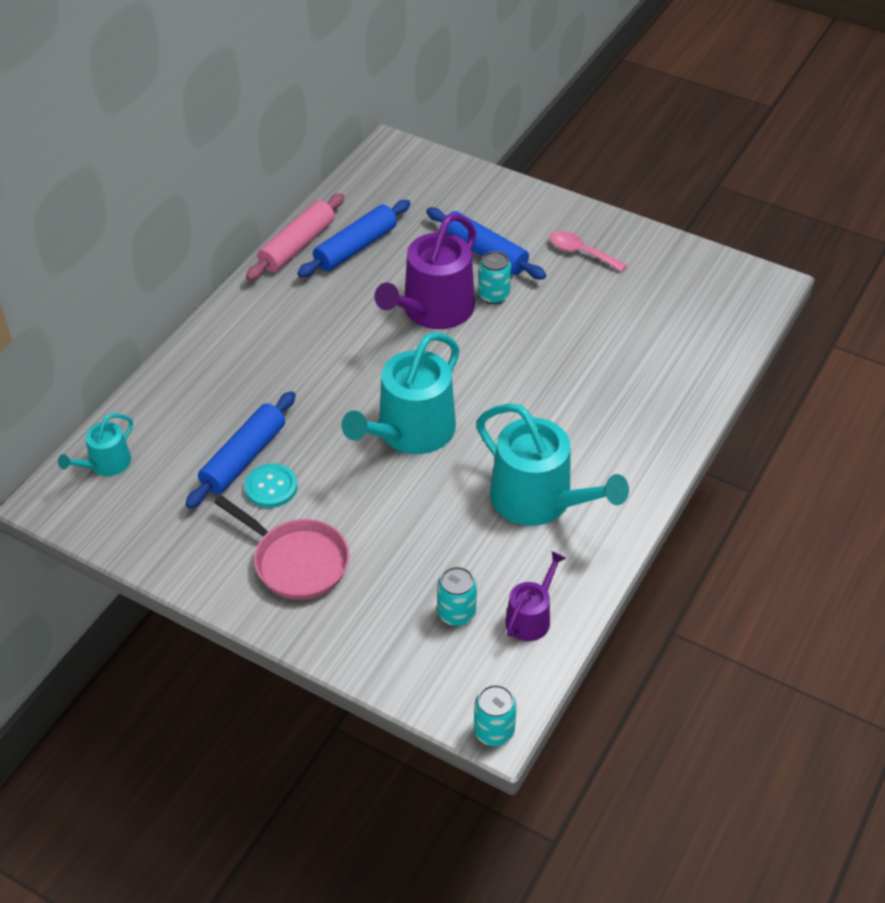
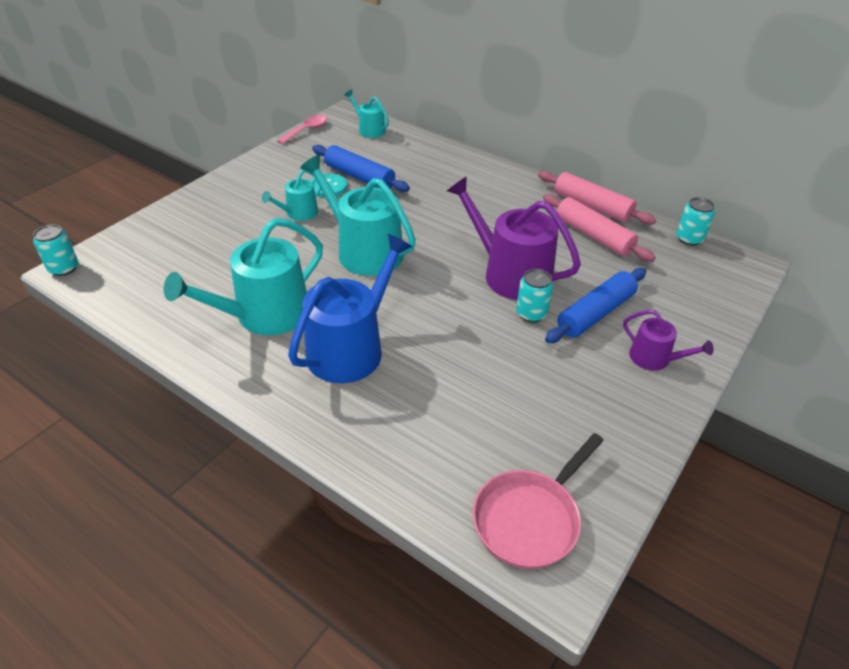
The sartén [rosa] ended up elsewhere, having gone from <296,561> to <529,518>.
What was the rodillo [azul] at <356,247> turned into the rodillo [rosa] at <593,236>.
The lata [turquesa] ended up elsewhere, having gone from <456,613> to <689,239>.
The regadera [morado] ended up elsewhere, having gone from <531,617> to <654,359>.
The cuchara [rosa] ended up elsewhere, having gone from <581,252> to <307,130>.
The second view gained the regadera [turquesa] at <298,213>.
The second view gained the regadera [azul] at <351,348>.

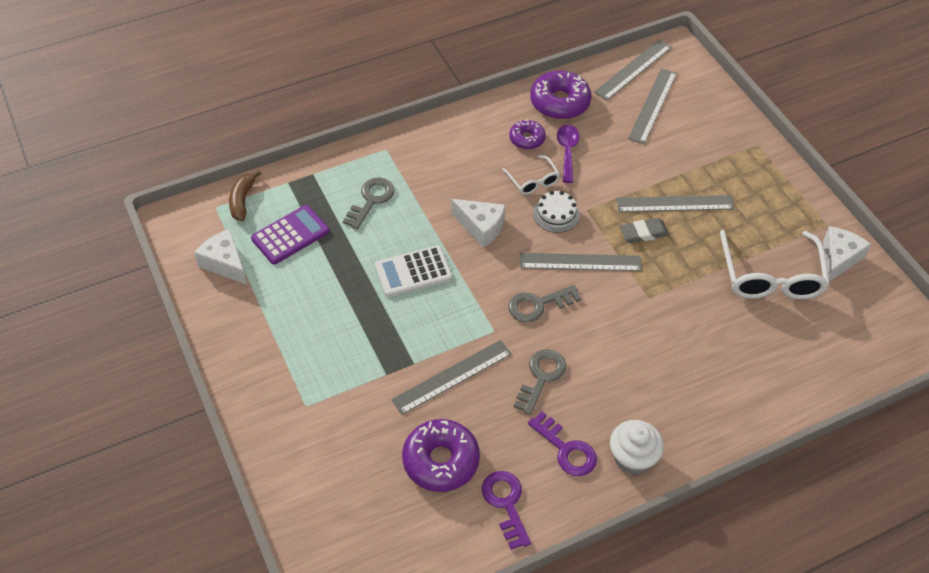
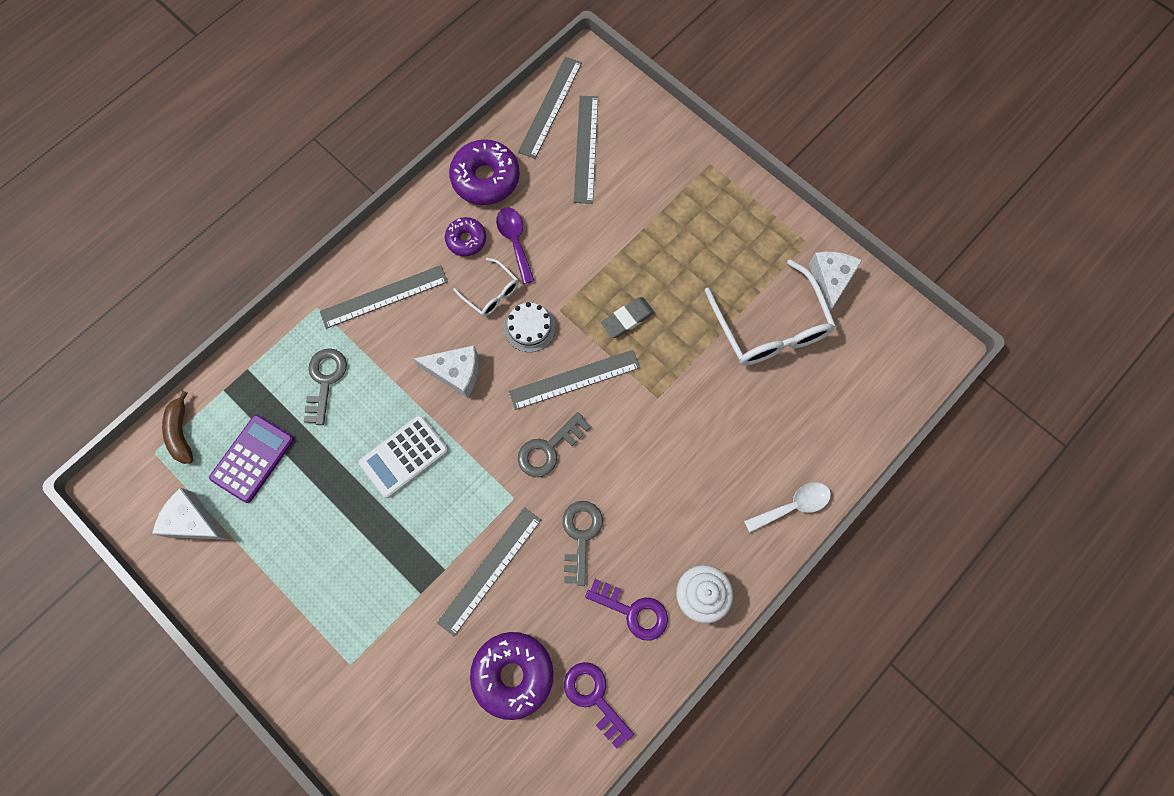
The regla [gris] ended up elsewhere, having gone from <674,204> to <384,297>.
The second view gained the cuchara [blanco] at <793,506>.

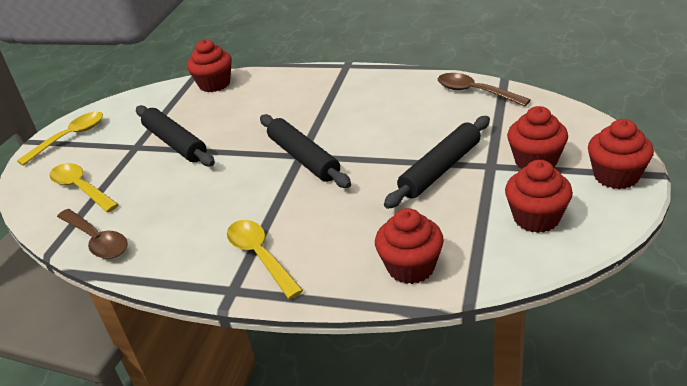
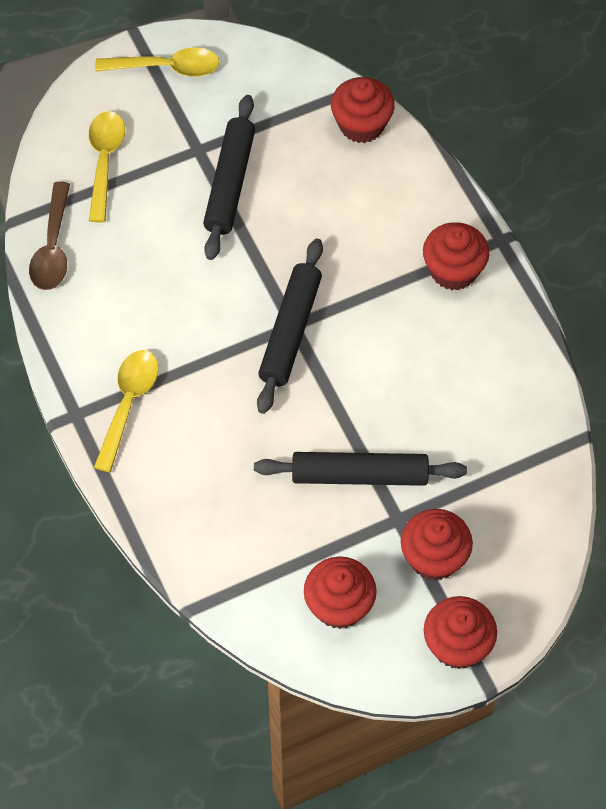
The magdalena [rojo] ended up elsewhere, having gone from <411,267> to <453,270>.
The second view lost the cuchara [marrón] at <475,92>.

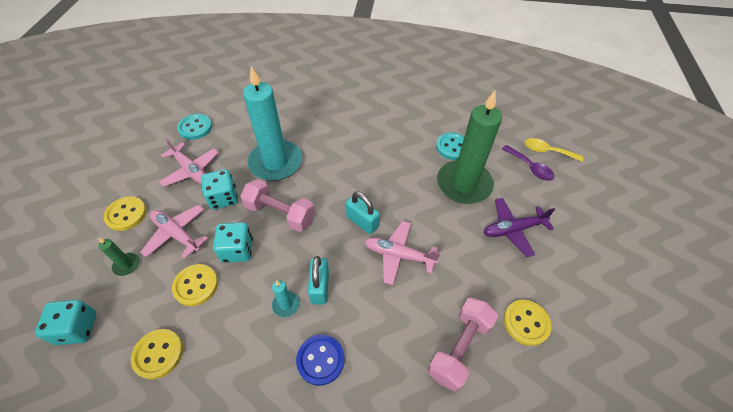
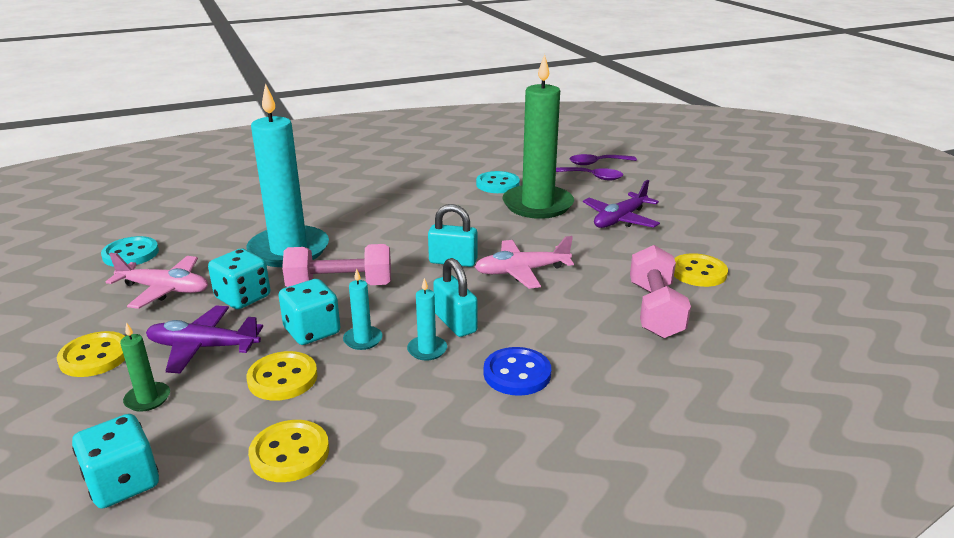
What was the avión [rosa] at <177,234> turned into the avión [morado] at <203,347>.
What was the cuchara [amarillo] at <547,151> turned into the cuchara [morado] at <597,163>.
The second view gained the vela [turquesa] at <363,340>.

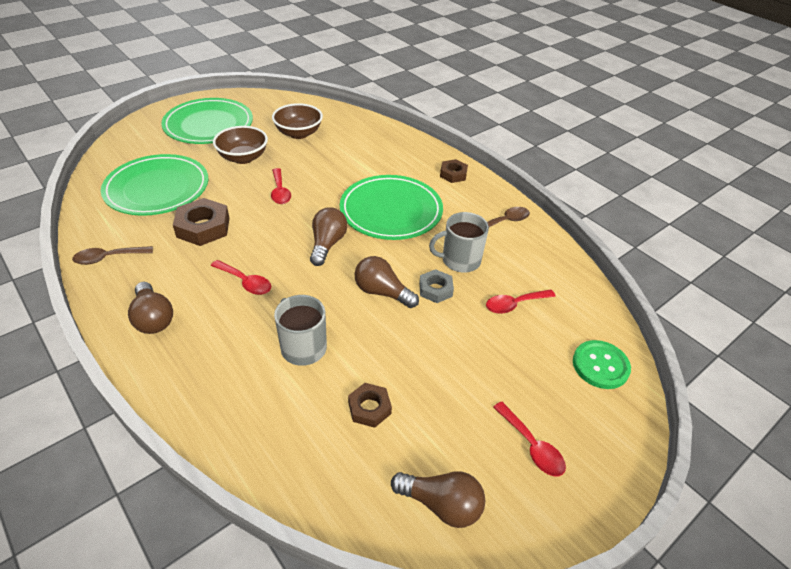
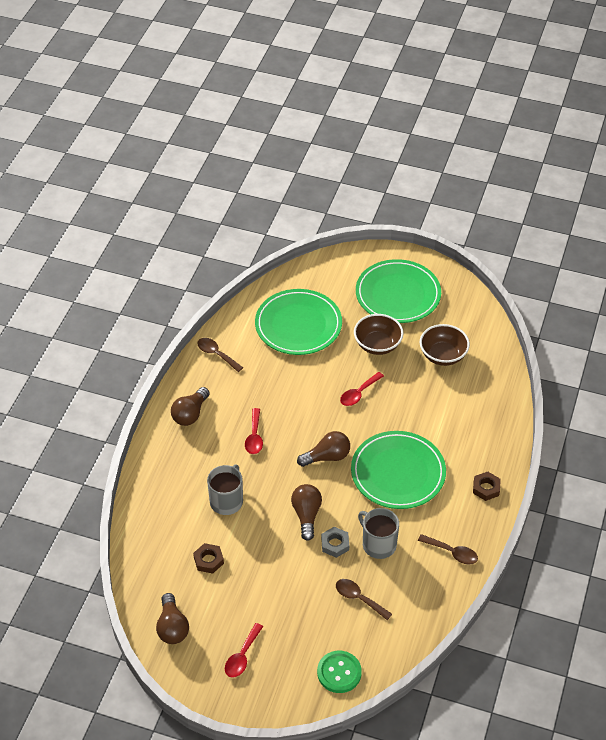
The second view lost the tuerca [marrón] at <203,227>.
What was the cuchara [rojo] at <514,304> turned into the cuchara [marrón] at <359,598>.

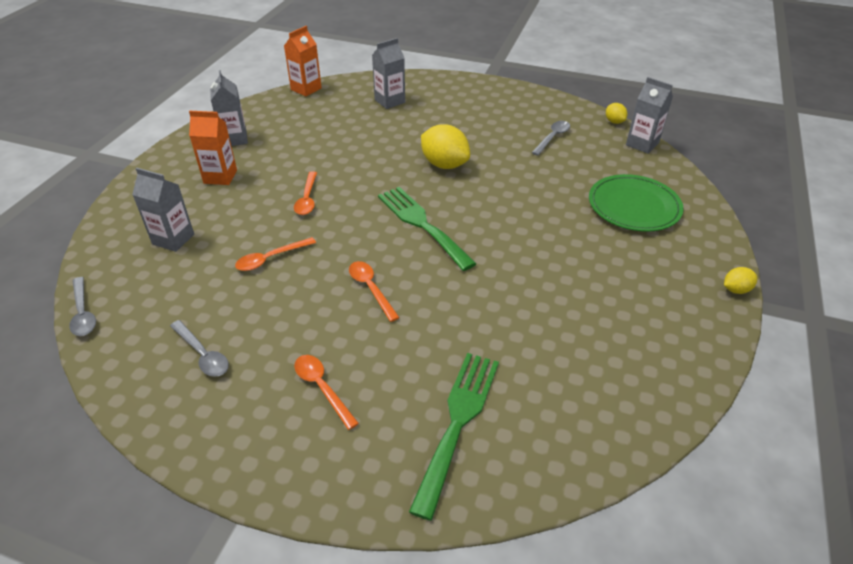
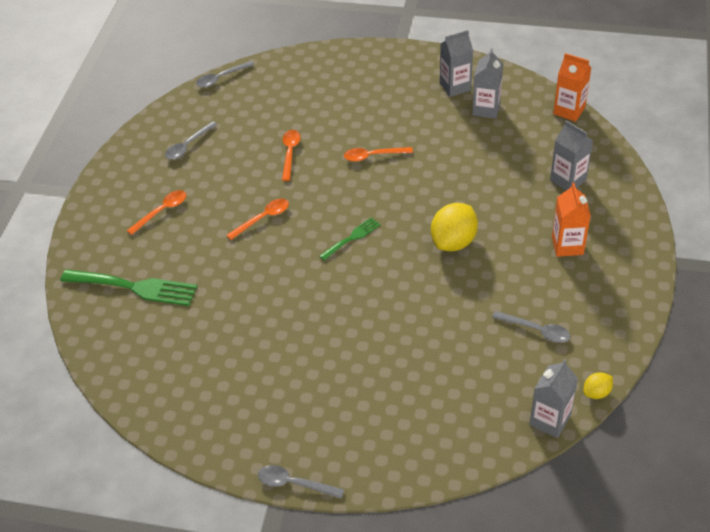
The cartón de leche [gris] ended up elsewhere, having gone from <173,239> to <486,109>.
The cartón de leche [naranja] ended up elsewhere, having gone from <220,177> to <567,245>.
The cuchara [naranja] at <270,258> ended up facing another way, 45 degrees clockwise from before.
The size of the tenedor [verde] at <421,224> changed by a factor of 0.54.
The second view lost the plato [verde] at <634,206>.
Where the limón [amarillo] stood at <735,289>, the cuchara [gris] came to stand at <294,483>.

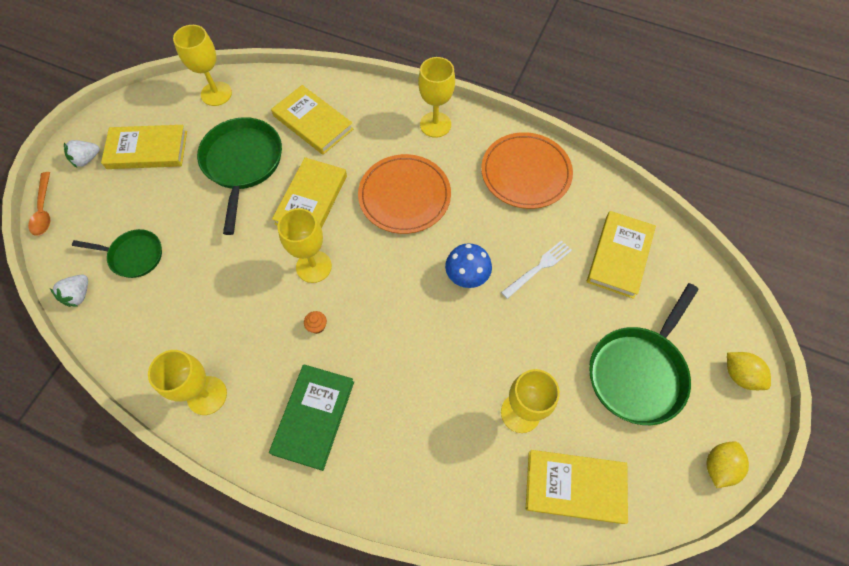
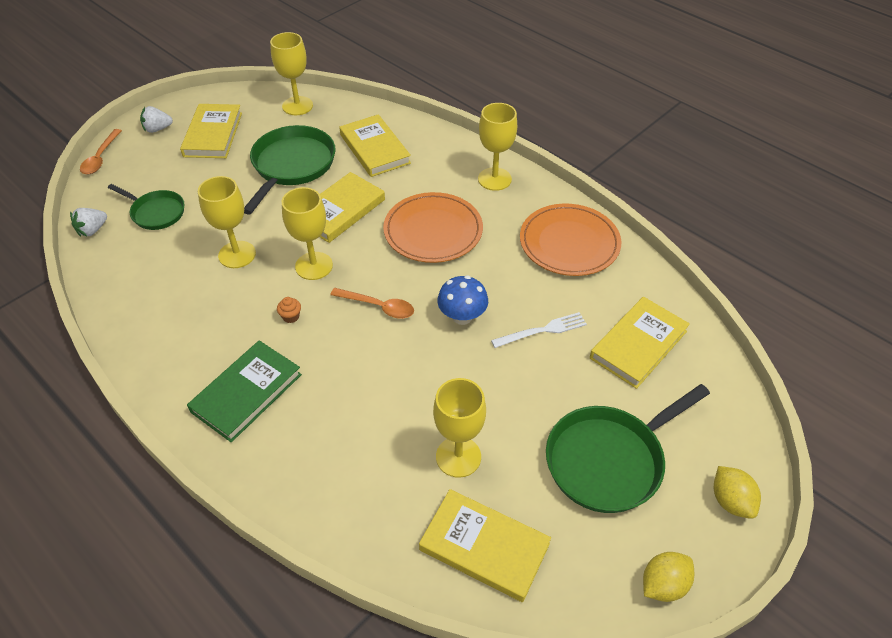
The libro [amarillo] at <147,150> ended up facing another way, 75 degrees clockwise from before.
The copa [amarillo] ended up elsewhere, having gone from <207,395> to <237,254>.
The second view gained the cuchara [naranja] at <378,307>.

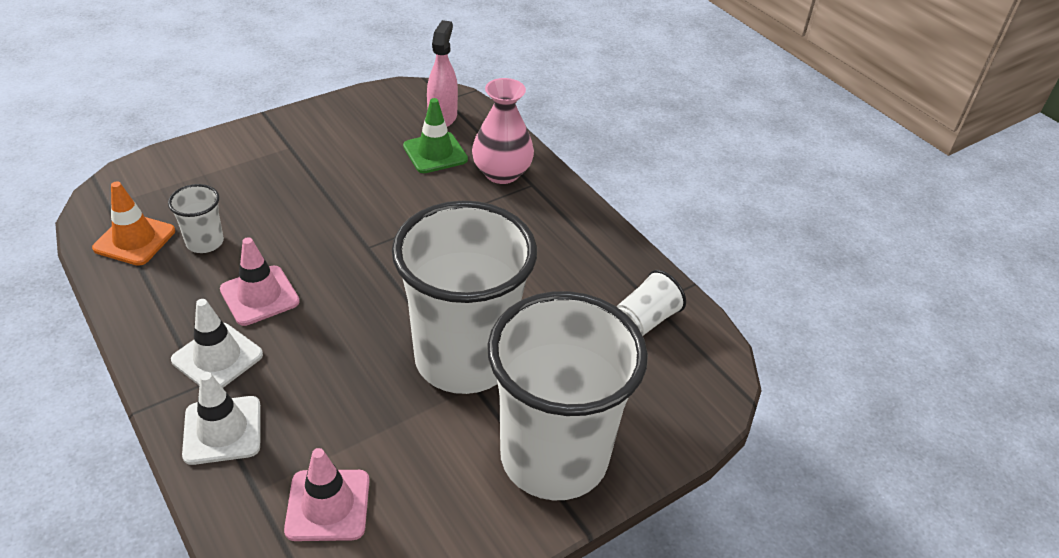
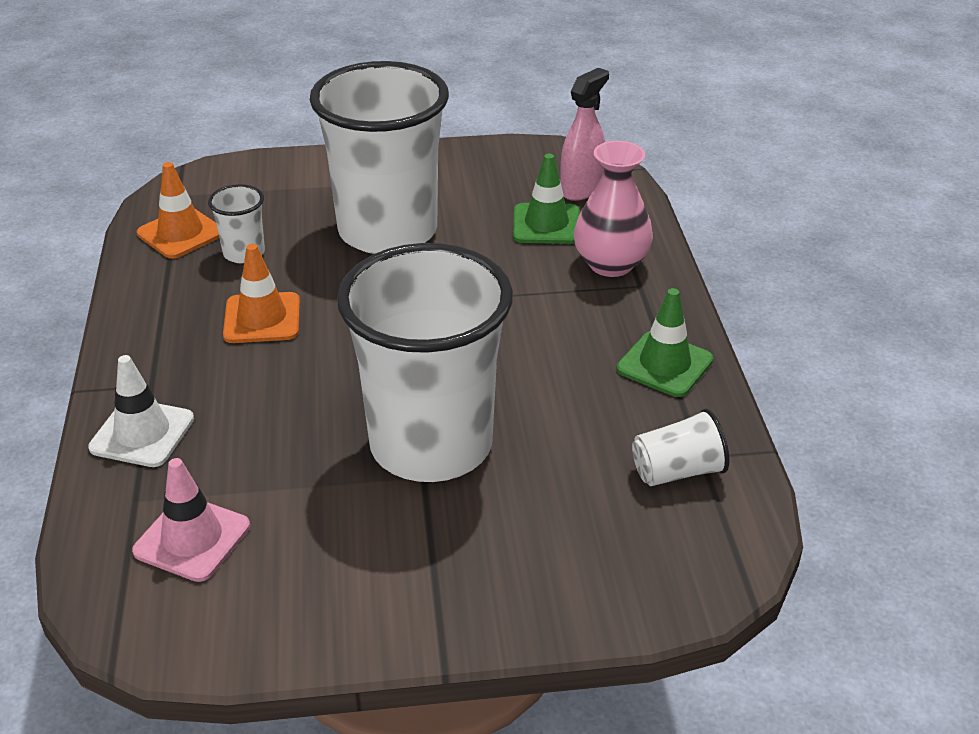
The second view lost the cono de tráfico [blanco] at <217,357>.
What was the cono de tráfico [rosa] at <259,296> turned into the cono de tráfico [naranja] at <262,318>.
The vaso [blanco] ended up elsewhere, having gone from <554,457> to <387,231>.
The second view gained the cono de tráfico [verde] at <664,364>.

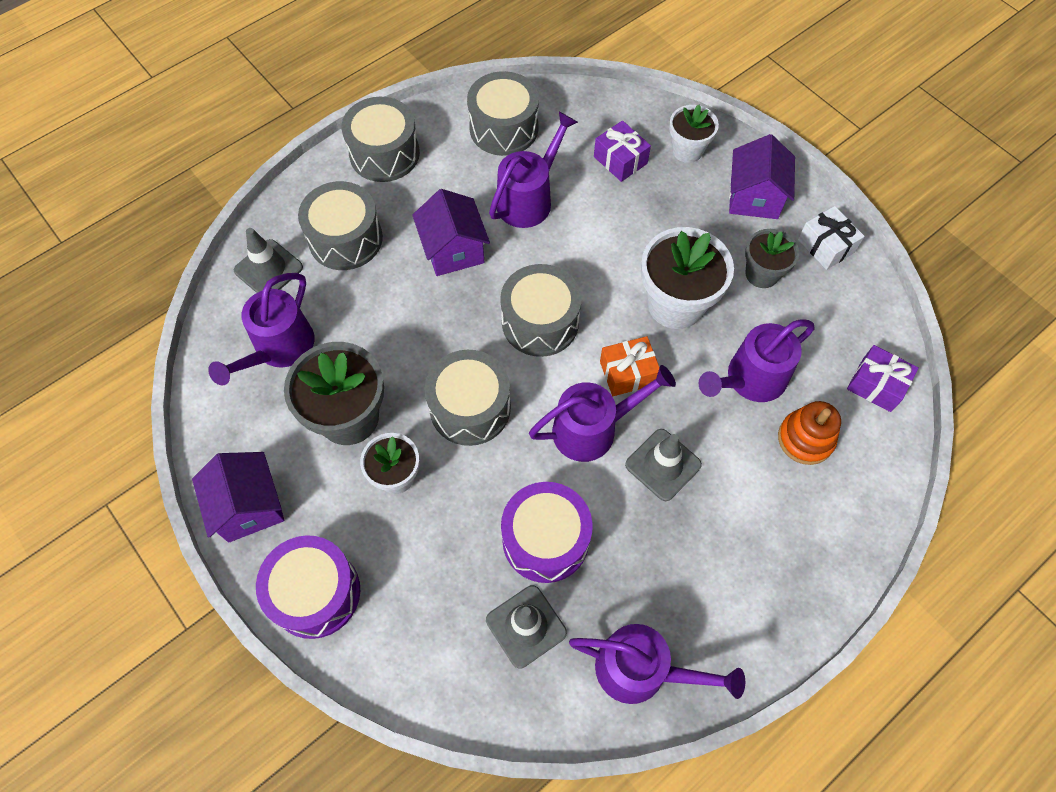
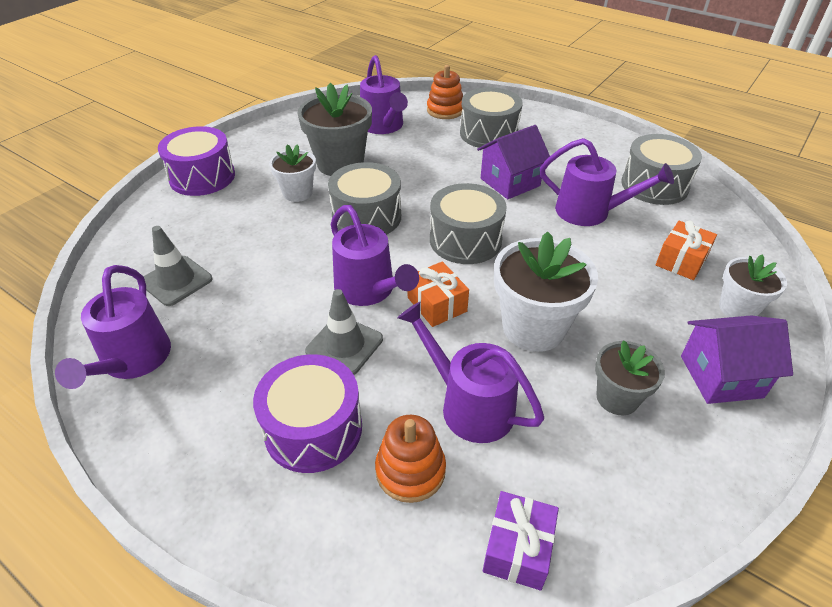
The second view lost the casa [morado] at <249,507>.
The regadera [morado] at <279,349> ended up facing another way, 120 degrees counterclockwise from before.
Where the cono de tráfico [gris] stood at <268,269>, the juguete apilable [naranja] came to stand at <445,110>.
The second view lost the tambor [gris] at <384,153>.
The tambor [morado] ended up elsewhere, having gone from <545,539> to <313,429>.
What was the regalo [morado] at <620,160> turned into the regalo [naranja] at <681,261>.
The second view lost the regalo [blanco] at <826,246>.

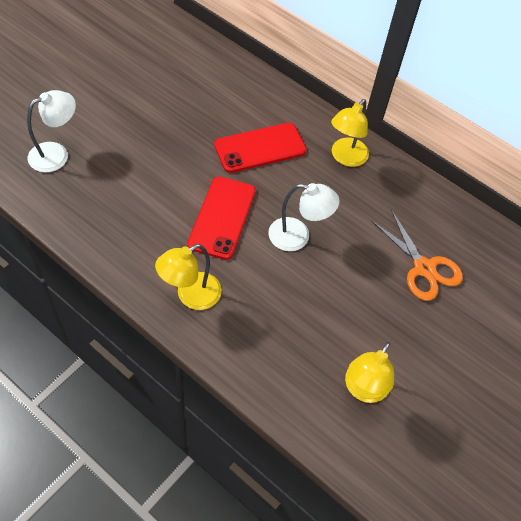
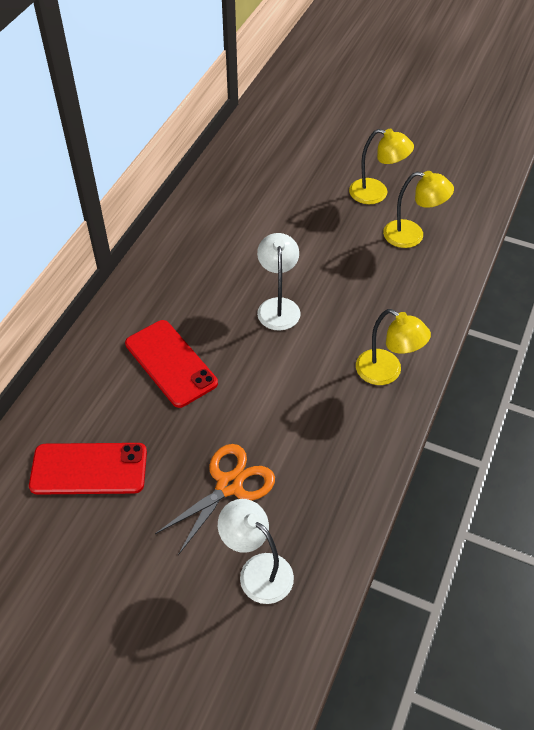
The móvil [rojo] ended up elsewhere, having gone from <222,217> to <89,469>.
The lámpara [amarillo] ended up elsewhere, having gone from <345,157> to <376,193>.
The tijeras [naranja] ended up elsewhere, having gone from <424,268> to <229,485>.

